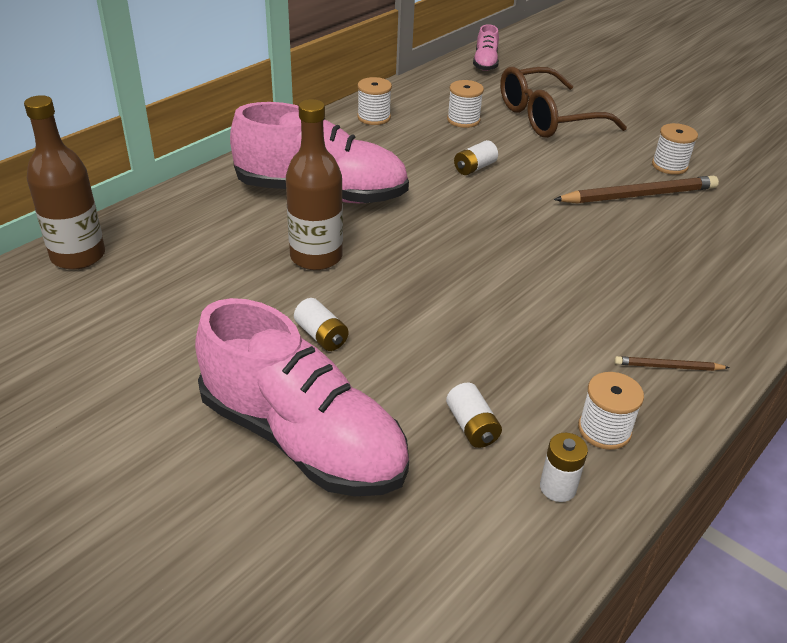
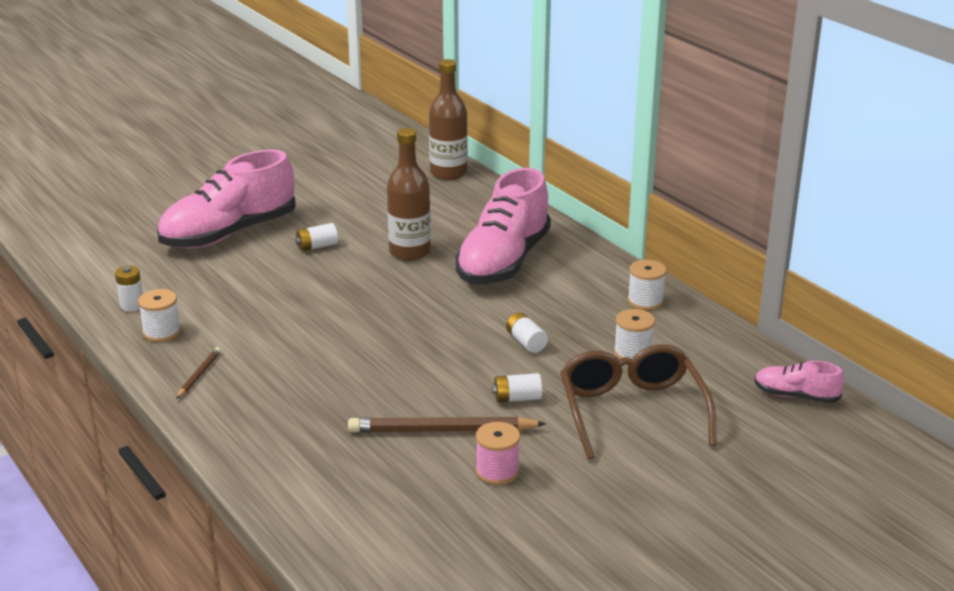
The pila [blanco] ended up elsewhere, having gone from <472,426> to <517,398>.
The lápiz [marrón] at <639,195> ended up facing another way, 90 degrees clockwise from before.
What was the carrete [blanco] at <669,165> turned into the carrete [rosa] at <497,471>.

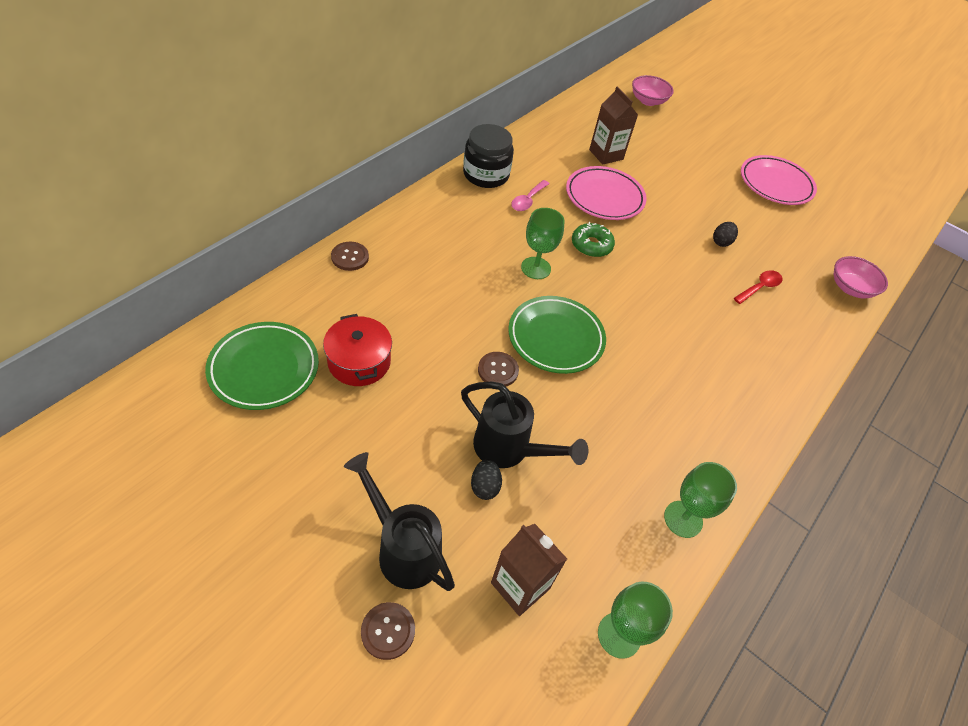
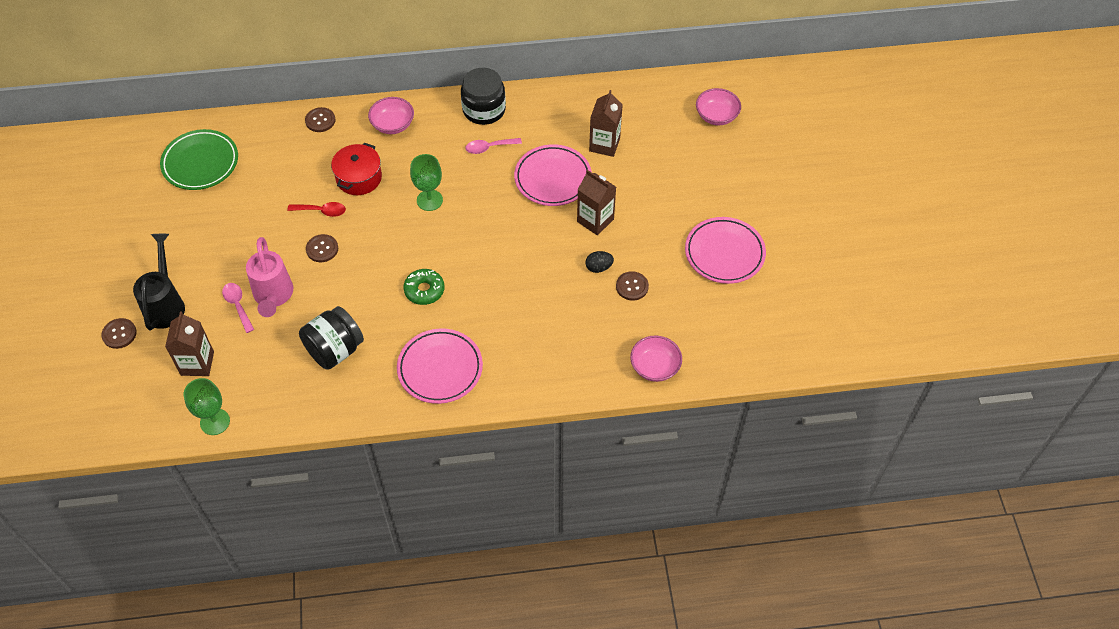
The olla [rojo] ended up elsewhere, having gone from <359,362> to <359,178>.
What was the regadera [negro] at <510,450> turned into the regadera [rosa] at <273,297>.
Where the huevo [negro] stood at <485,486>, the cuchara [rosa] came to stand at <238,305>.
The second view lost the plato [verde] at <555,338>.
The rosquilla [verde] ended up elsewhere, having gone from <591,245> to <424,290>.
The second view lost the copa [verde] at <683,519>.
The cuchara [rojo] ended up elsewhere, having gone from <760,287> to <322,211>.
The second view gained the tarro [negro] at <335,350>.
The second view gained the cuenco [rosa] at <393,125>.
The second view gained the plato [rosa] at <440,368>.
The second view gained the cartón de leche [marrón] at <595,220>.
The second view gained the botón [marrón] at <632,286>.

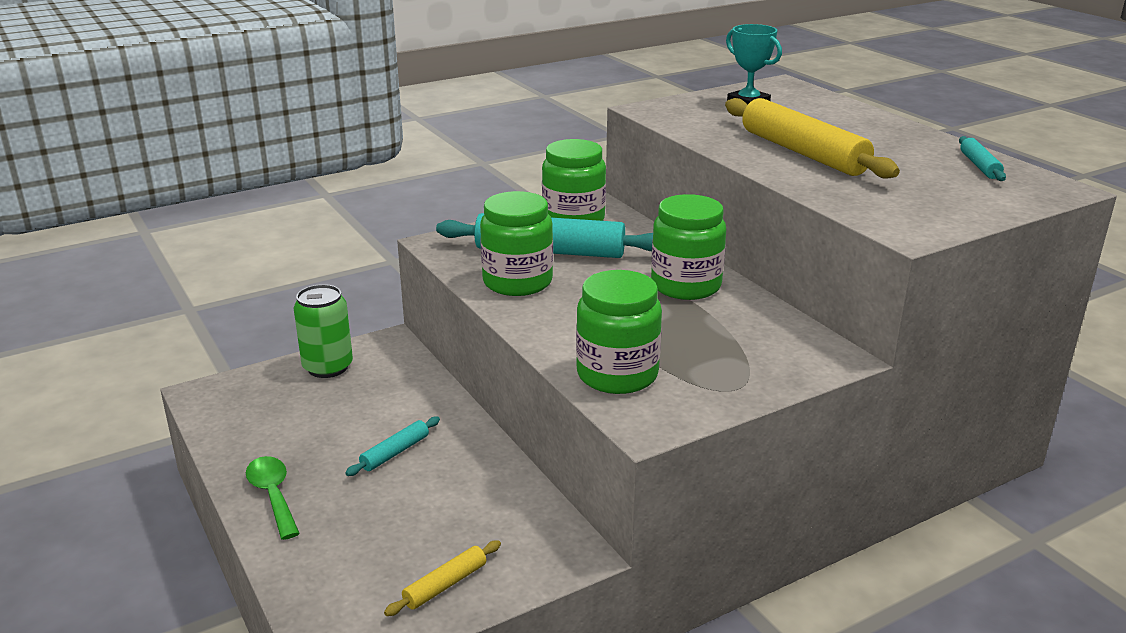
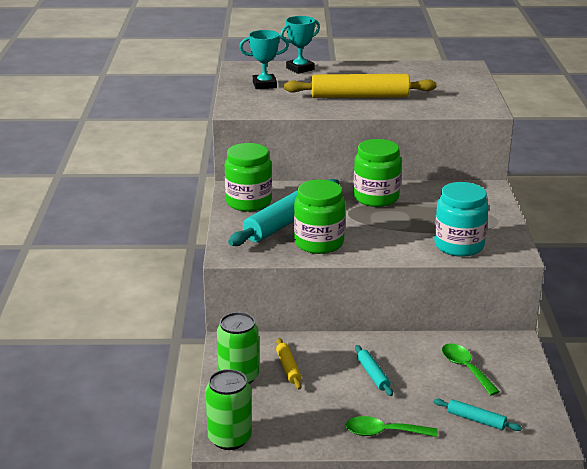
The rodillo [amarillo] ended up elsewhere, having gone from <445,585> to <288,368>.
What was the tarro [verde] at <617,374> turned into the tarro [turquesa] at <459,246>.
The rodillo [turquesa] ended up elsewhere, having gone from <979,166> to <476,420>.
The second view gained the lata [verde] at <229,438>.
The second view gained the trofeo [turquesa] at <300,69>.
The second view gained the cuchara [verde] at <465,368>.

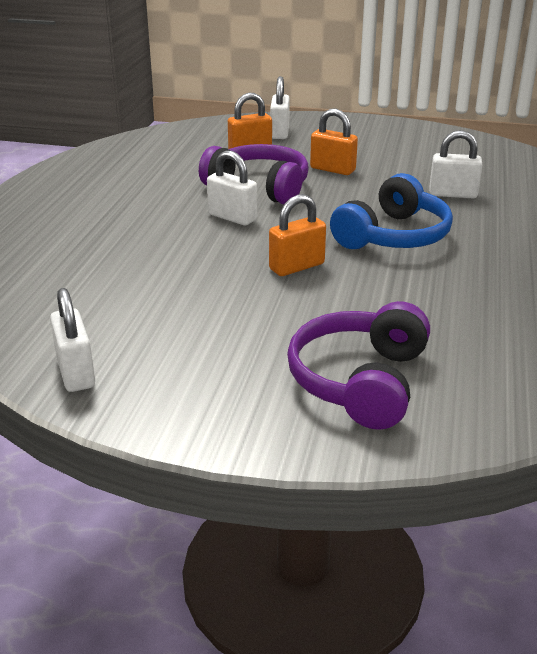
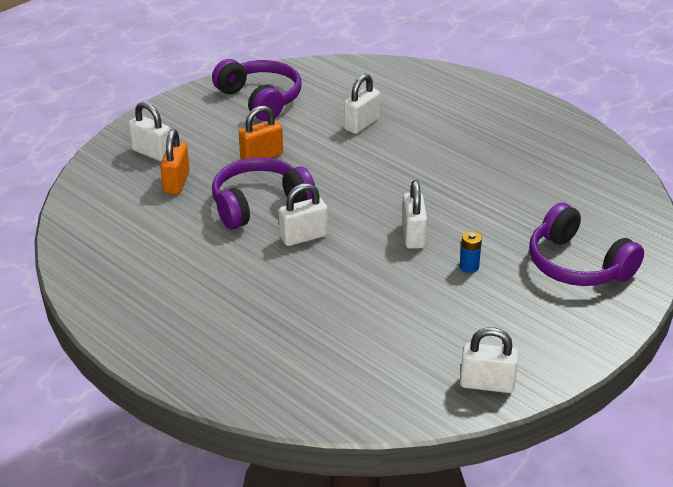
What was the candado [naranja] at <296,266> turned into the candado [blanco] at <413,235>.
The second view lost the auriculares [azul] at <393,236>.
The second view gained the auriculares [morado] at <260,99>.
The second view gained the pila [azul] at <469,267>.

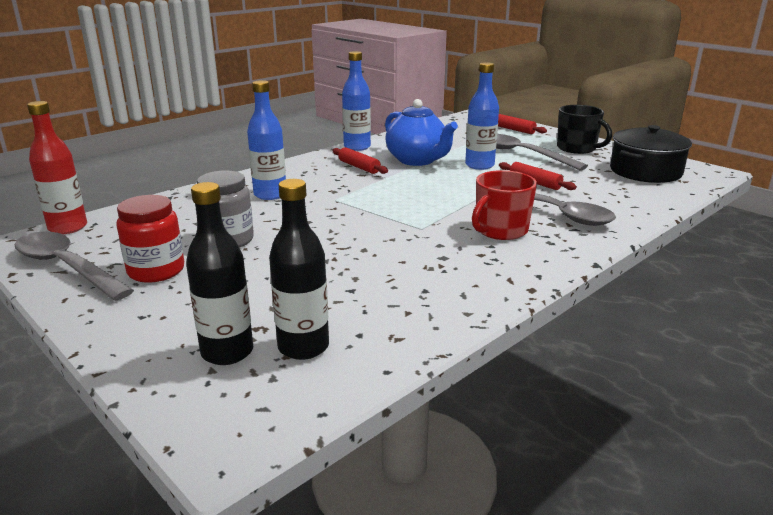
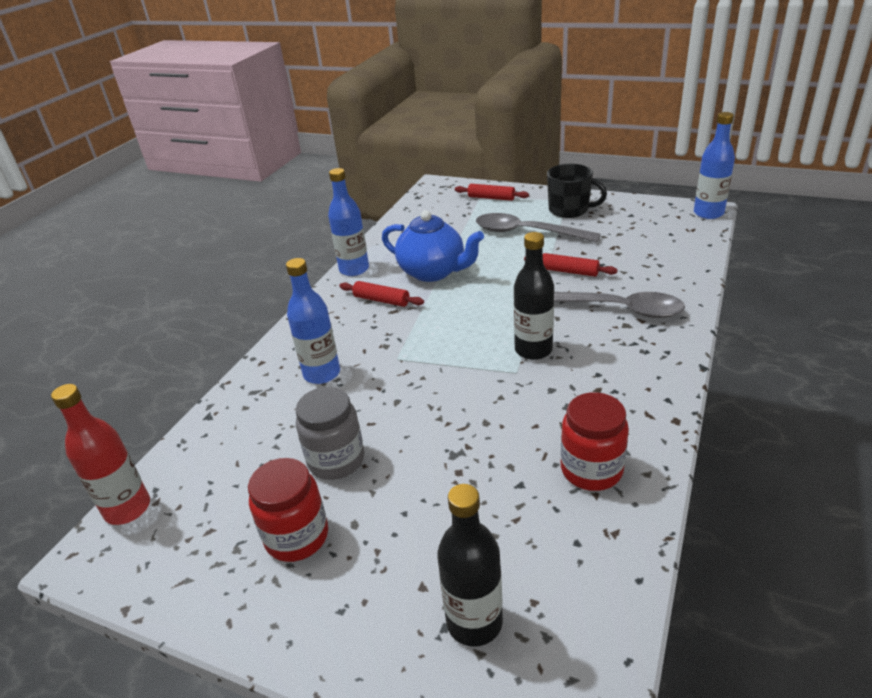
The second view lost the cuchara [gris] at <67,267>.
The botella [negro] ended up elsewhere, having gone from <303,347> to <533,350>.
The botella [azul] ended up elsewhere, having gone from <479,165> to <708,213>.
The second view lost the taza [rojo] at <500,230>.
The second view lost the olla [negro] at <645,171>.
The second view gained the tarro [rojo] at <591,470>.

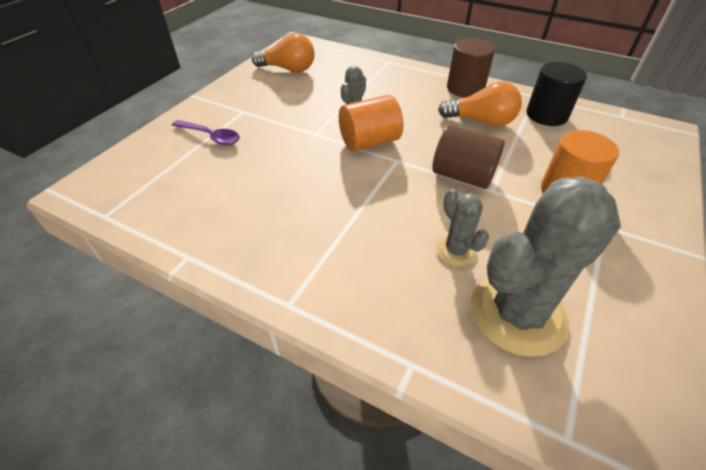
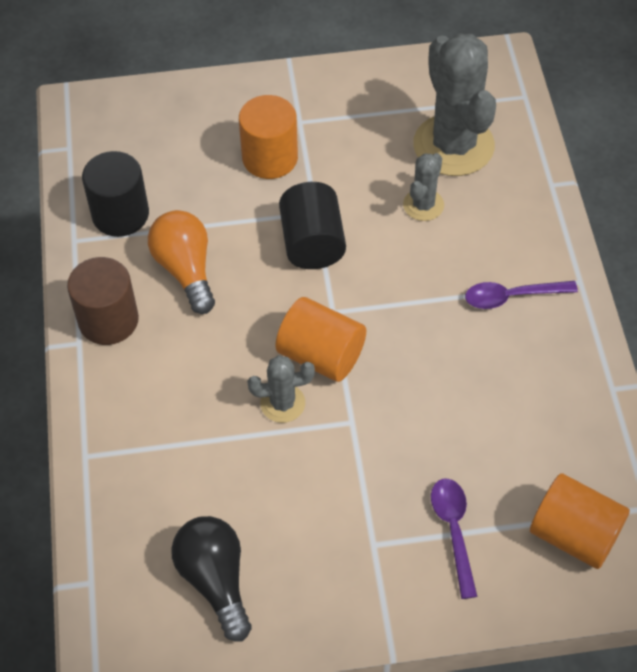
What was the bombilla [naranja] at <288,69> turned into the bombilla [negro] at <215,580>.
What was the cilindro [marrón] at <463,176> turned into the cilindro [negro] at <312,243>.
The cactus [gris] at <517,314> ended up facing another way, 45 degrees clockwise from before.
The second view gained the cuchara [morado] at <512,297>.
The second view gained the cilindro [naranja] at <574,534>.

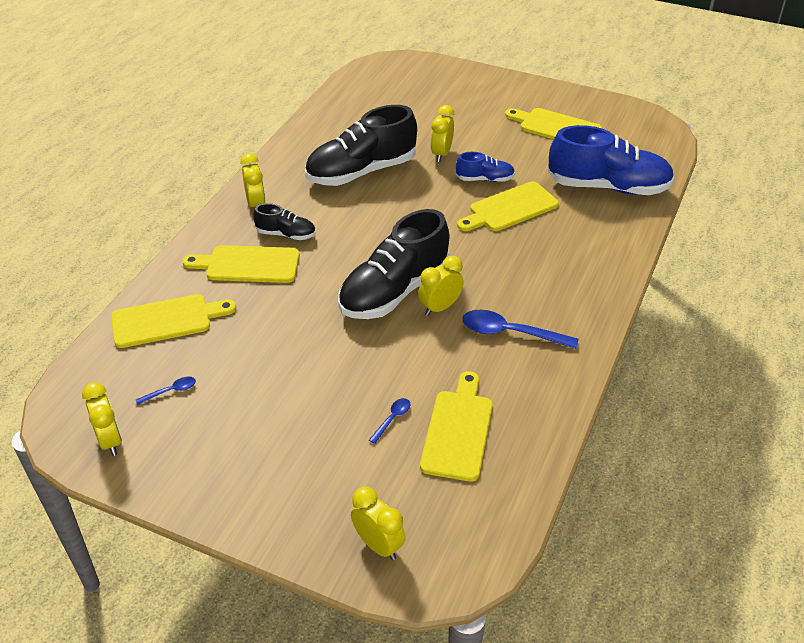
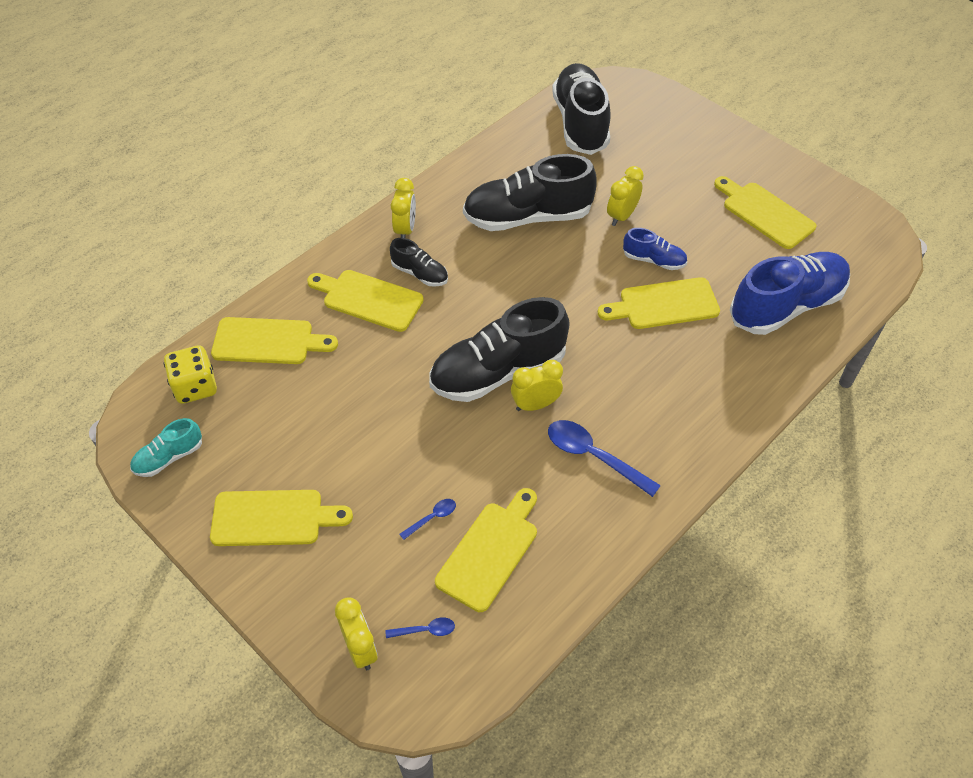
Where the despertador [amarillo] stood at <110,441>, the zapato [turquesa] came to stand at <169,457>.
The cuchara [azul] ended up elsewhere, having gone from <170,391> to <425,630>.
The zapato [azul] at <608,187> ended up facing another way, 60 degrees counterclockwise from before.
The second view gained the dado [amarillo] at <195,387>.
The second view gained the tabla de cortar [amarillo] at <273,518>.
The second view gained the zapato [negro] at <580,123>.

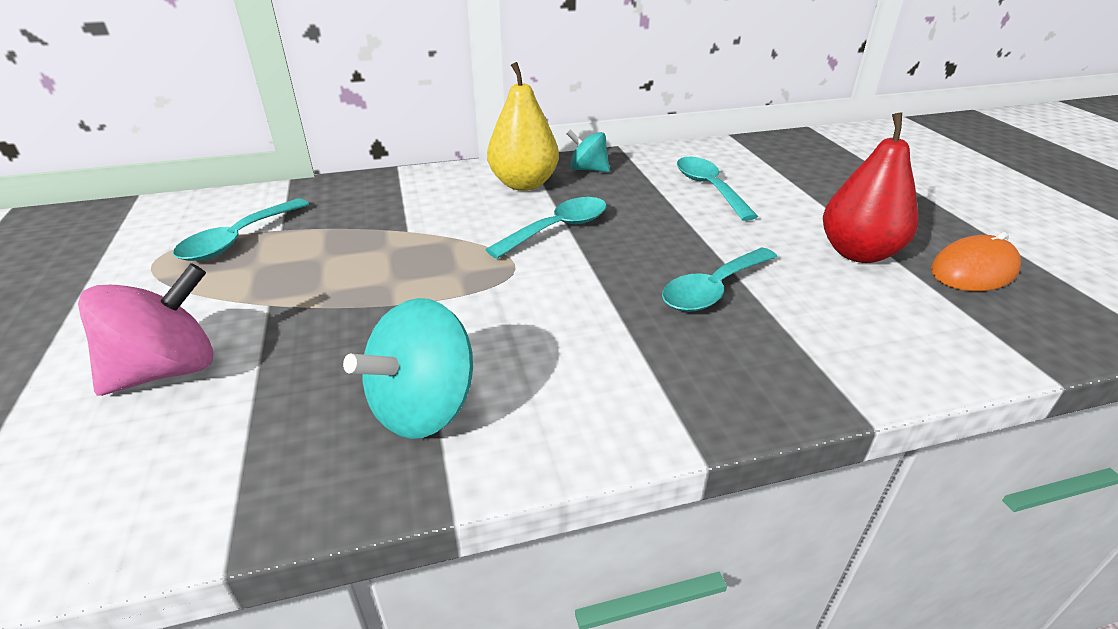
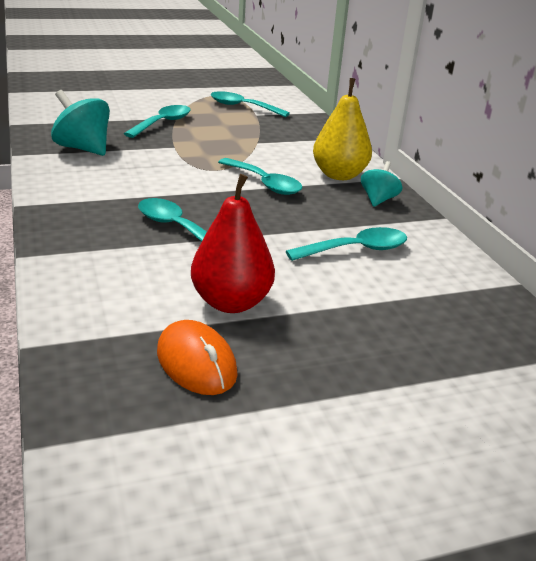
The second view lost the peonza [rosa] at <168,370>.
The second view gained the cuchara [turquesa] at <162,123>.

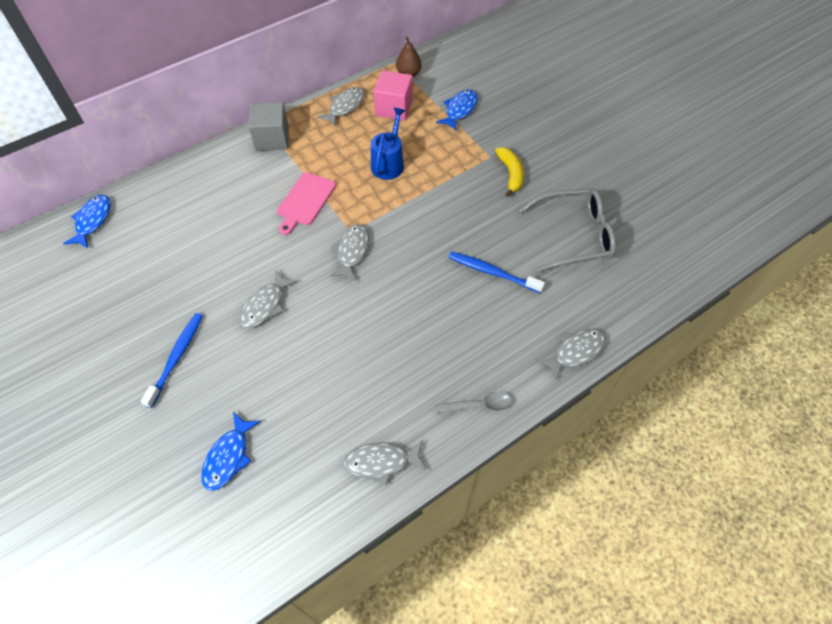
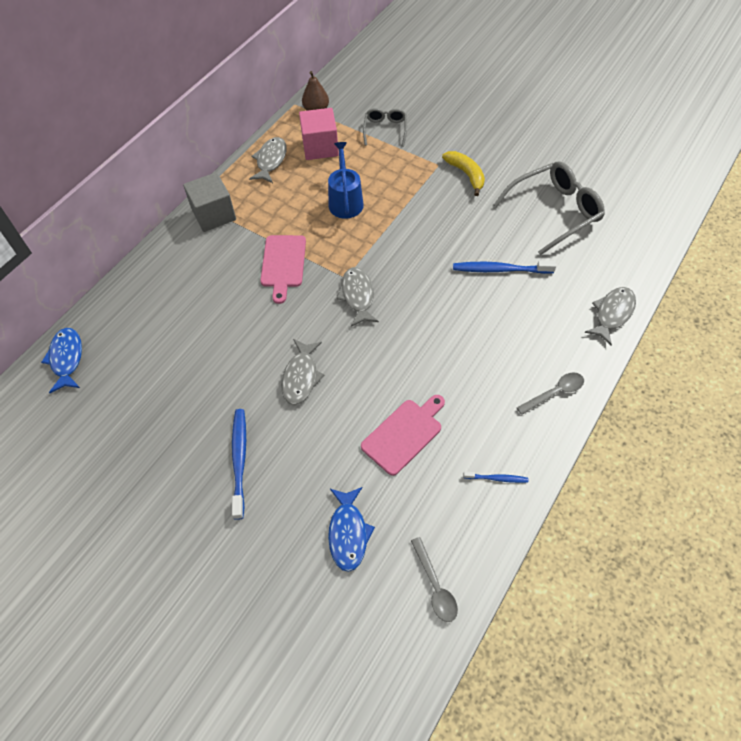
Where the pez [gris] stood at <381,462>, the cepillo de dientes [azul] came to stand at <496,478>.
Where the pez [azul] stood at <460,110>, the gafas [gris] came to stand at <385,130>.
The second view gained the tabla de cortar [rosa] at <404,434>.
The second view gained the cuchara [gris] at <435,585>.

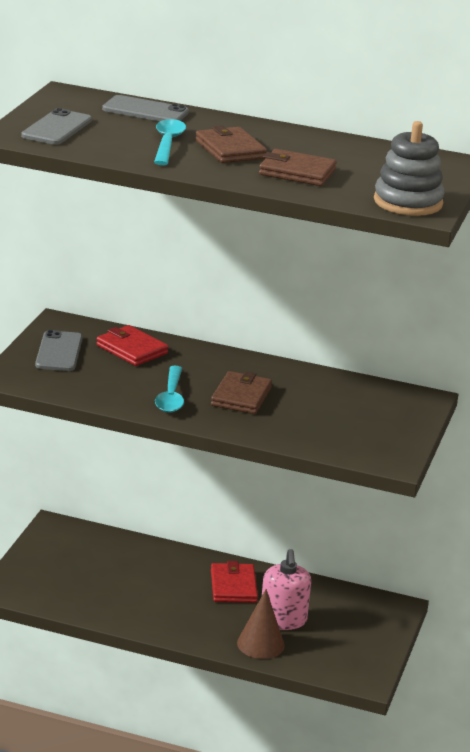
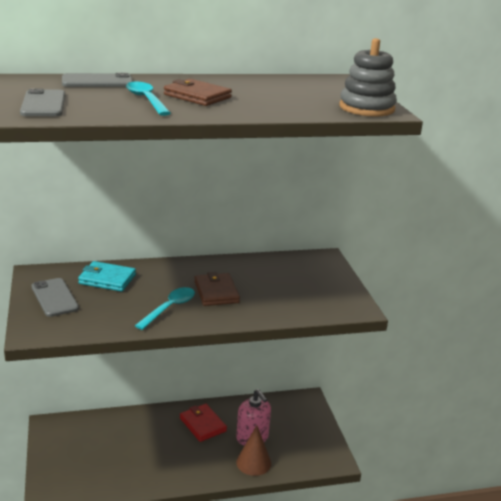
What was the cartera [rojo] at <132,349> turned into the cartera [turquesa] at <107,279>.
The cuchara [turquesa] at <171,397> ended up facing another way, 120 degrees counterclockwise from before.
The second view lost the cartera [marrón] at <297,172>.

